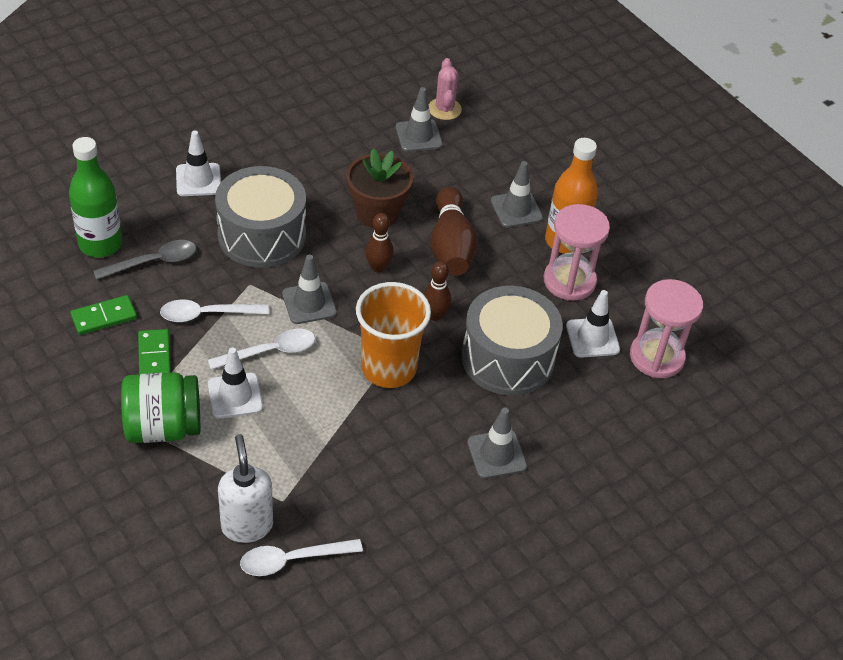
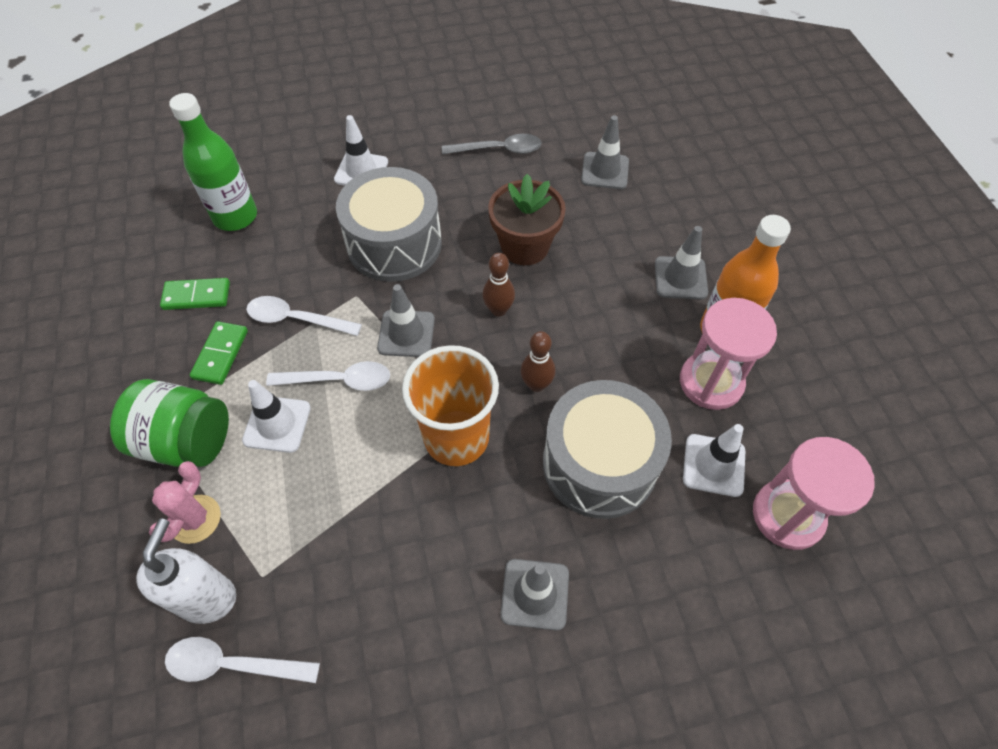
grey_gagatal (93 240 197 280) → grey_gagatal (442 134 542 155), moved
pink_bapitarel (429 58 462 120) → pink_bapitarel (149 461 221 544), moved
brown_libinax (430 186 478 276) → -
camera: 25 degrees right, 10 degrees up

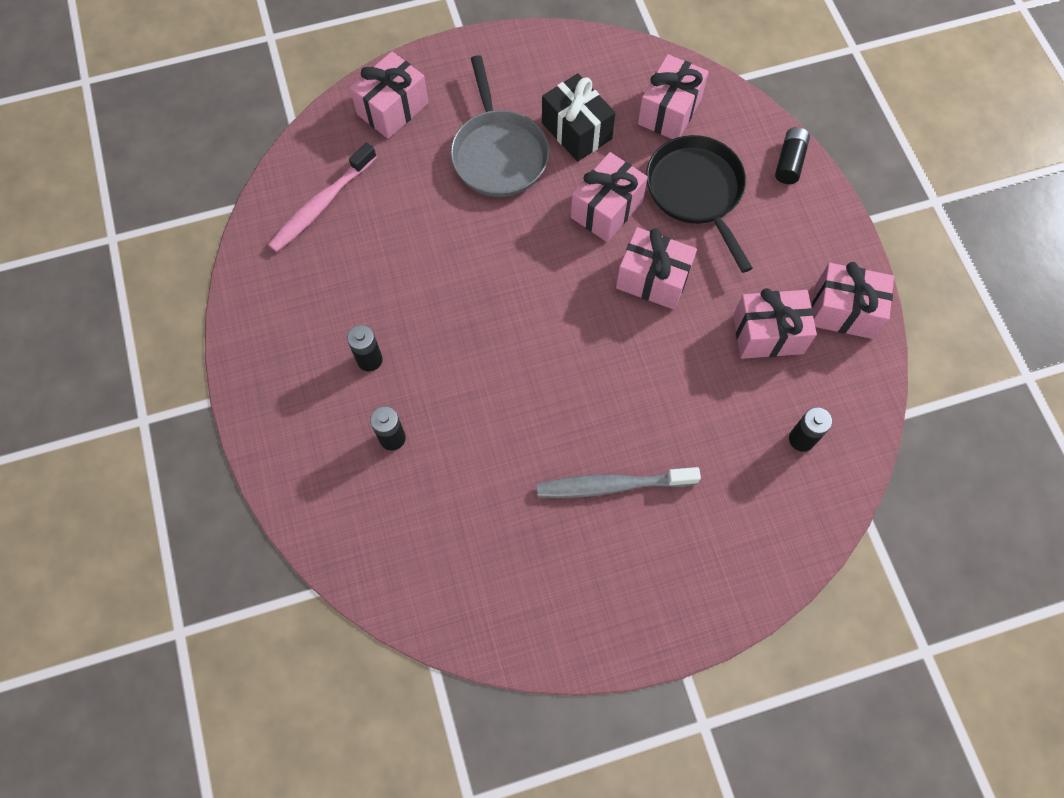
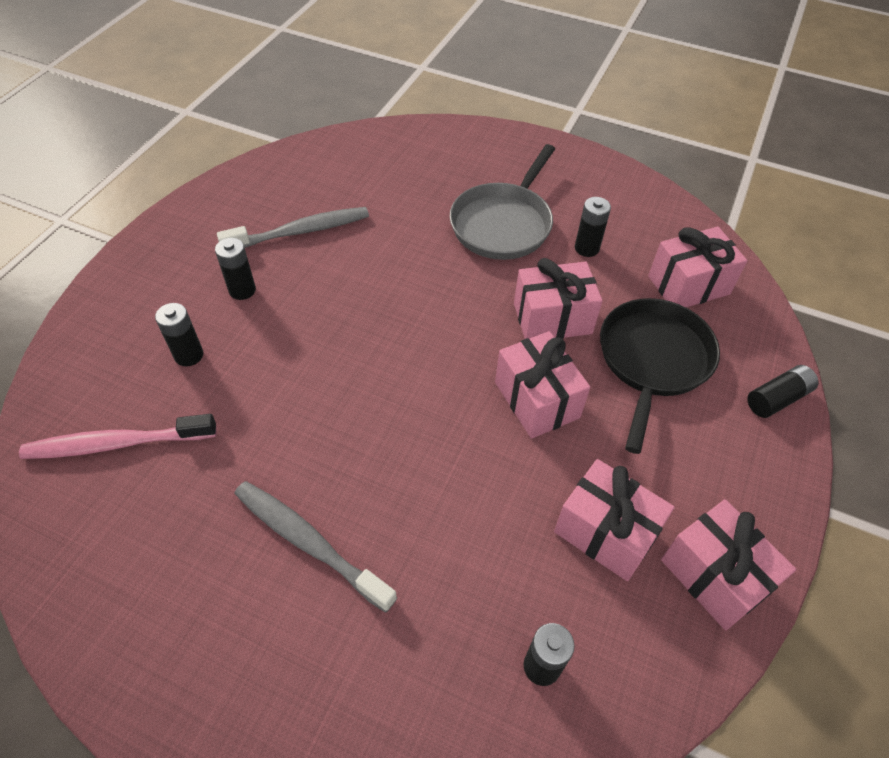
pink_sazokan (268 143 377 252) → pink_sazokan (19 414 217 459), moved
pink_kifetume (350 51 428 139) → -
black_kifetume (542 73 616 162) → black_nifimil (575 197 611 257)
- → grey_sazokan (217 207 369 248)
camera: 40 degrees right, 15 degrees down

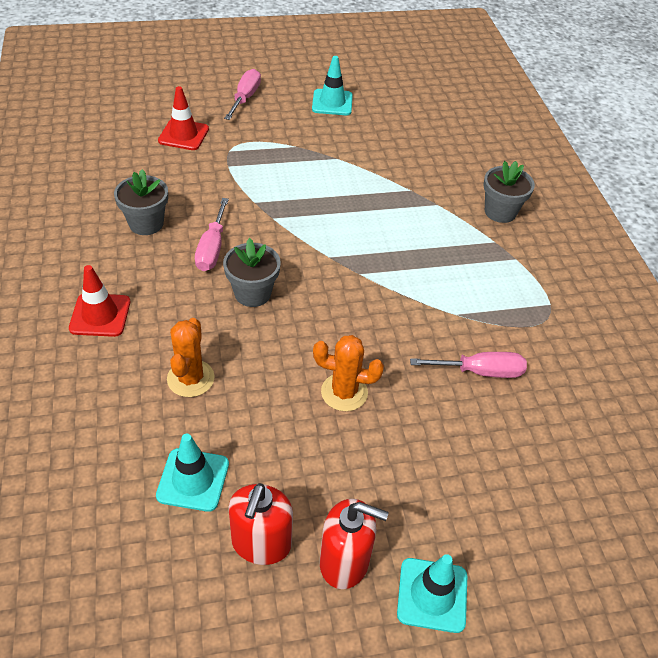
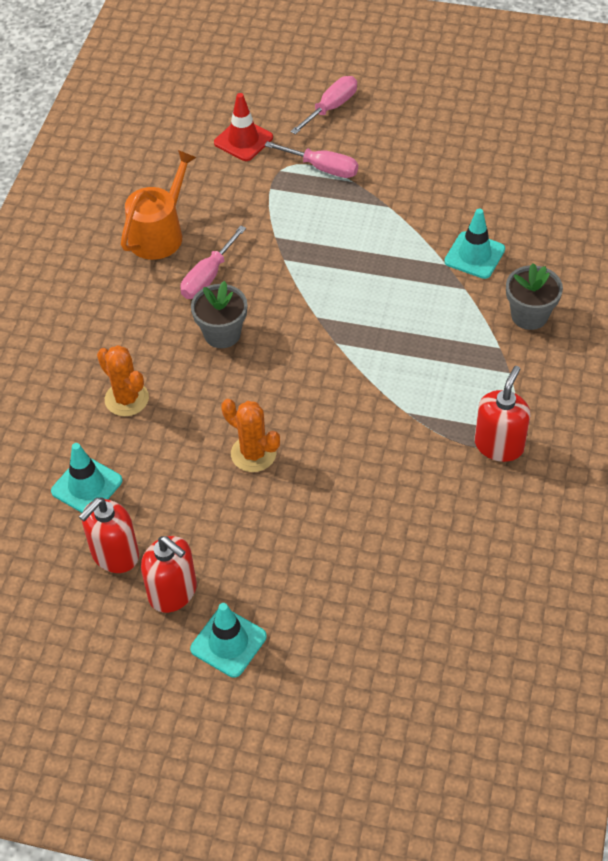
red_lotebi (69 265 130 337) → -
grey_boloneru (114 169 168 235) → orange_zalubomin (121 150 197 260)
orange_bapitarel (167 318 215 397) → orange_bapitarel (97 345 149 416), 75 degrees counterclockwise
turquoise_lotebi (312 56 353 115) → turquoise_lotebi (444 209 505 279), moved
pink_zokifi (410 352 527 378) → pink_zokifi (264 141 358 178), moved
- → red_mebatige (474 366 530 462)
camera: 30 degrees right, 5 degrees up

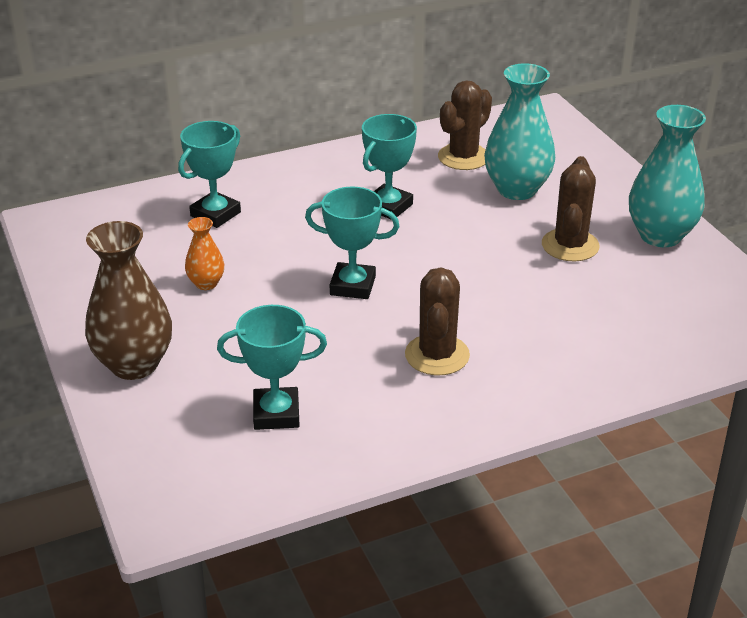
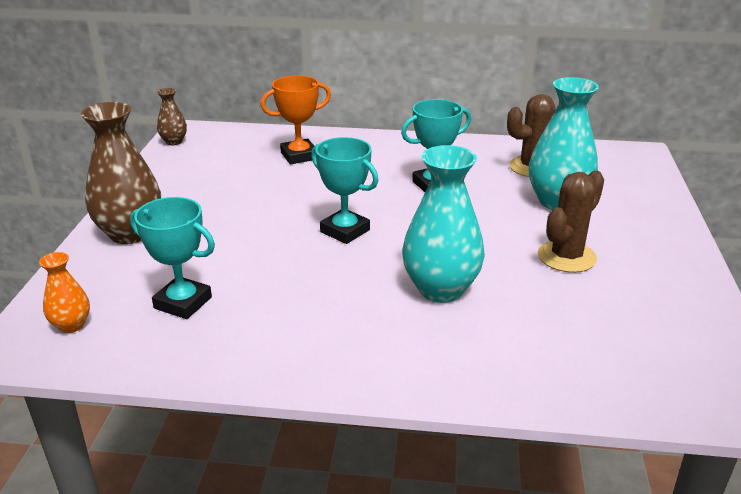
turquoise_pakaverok (178 121 241 228) → orange_pakaverok (261 75 331 164)
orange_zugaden (185 217 224 290) → orange_zugaden (39 252 90 333), moved
brown_bapitarel (405 267 470 375) → -
turquoise_zugaden (629 105 706 247) → turquoise_zugaden (402 145 485 303), moved
- → brown_zugaden (157 88 187 145)
camera: 30 degrees right, 5 degrees down

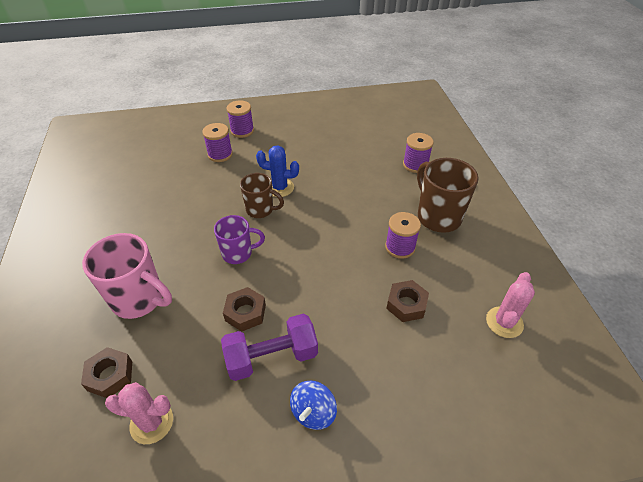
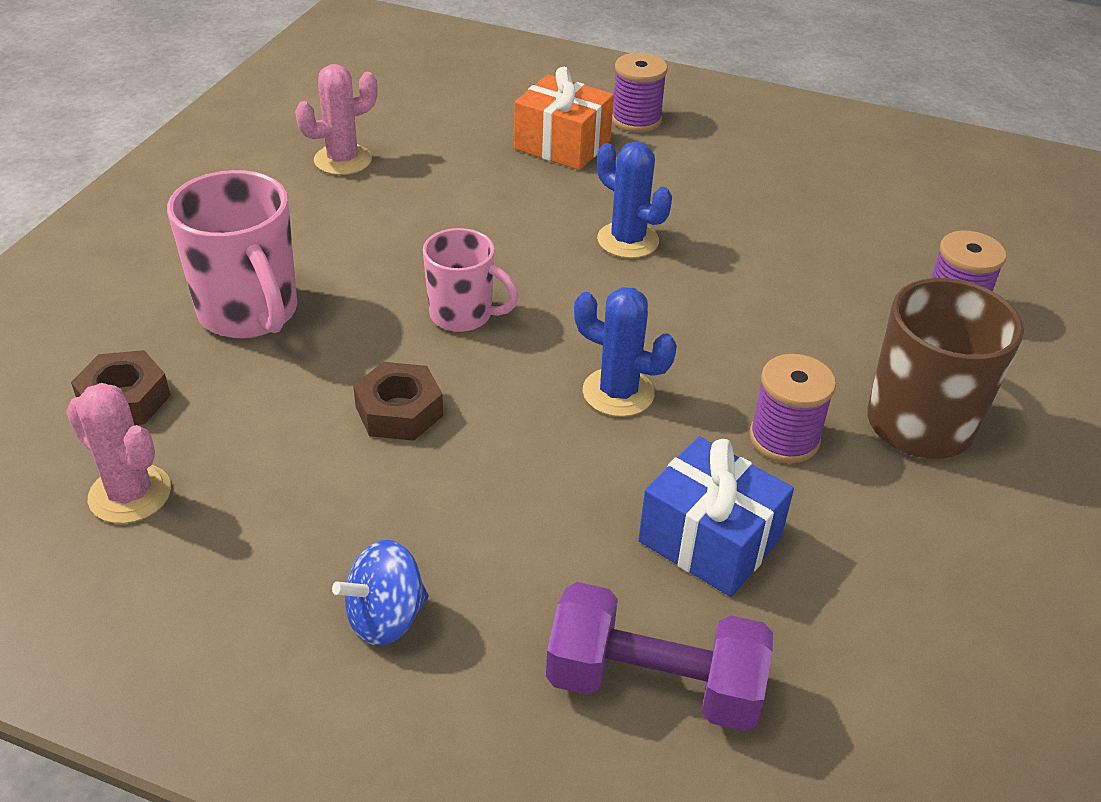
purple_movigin (202 123 233 162) → orange_kifetume (514 67 614 170)
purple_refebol (214 215 265 264) → pink_refebol (423 228 519 332)
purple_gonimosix (221 314 318 381) → purple_gonimosix (546 582 773 731), moved
brown_refebol (240 173 284 218) → -
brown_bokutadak (386 280 429 322) → blue_kifetume (638 436 794 597)
pink_bapitarel (486 272 535 338) → pink_bapitarel (295 64 378 175), moved
- → blue_bapitarel (574 287 677 417)
camera: 30 degrees right, 5 degrees down

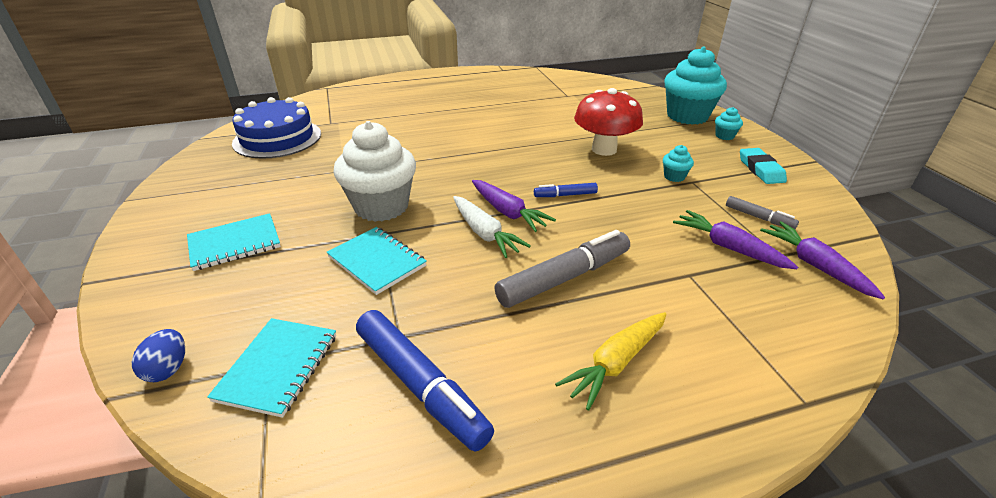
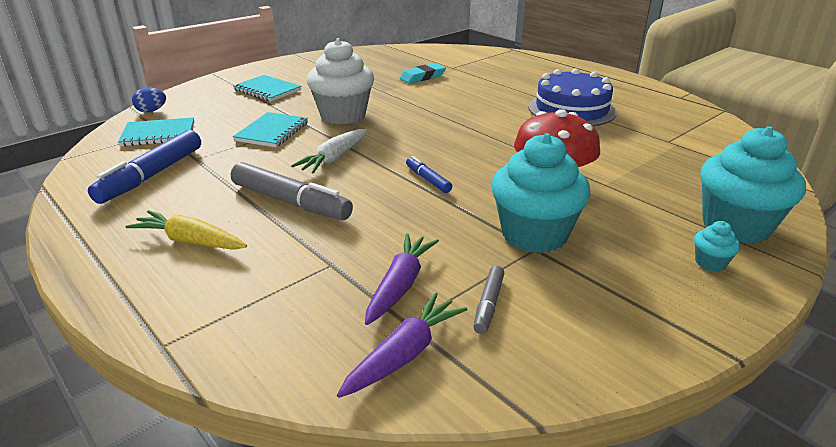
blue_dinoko (232 97 321 159) → blue_dinoko (528 68 617 126), moved
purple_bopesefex (472 180 556 232) → -
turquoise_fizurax (663 145 694 182) → turquoise_fizurax (491 133 590 253), x2.39
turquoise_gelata (740 148 787 184) → turquoise_gelata (400 63 446 83), moved
camera: 65 degrees right, 5 degrees down

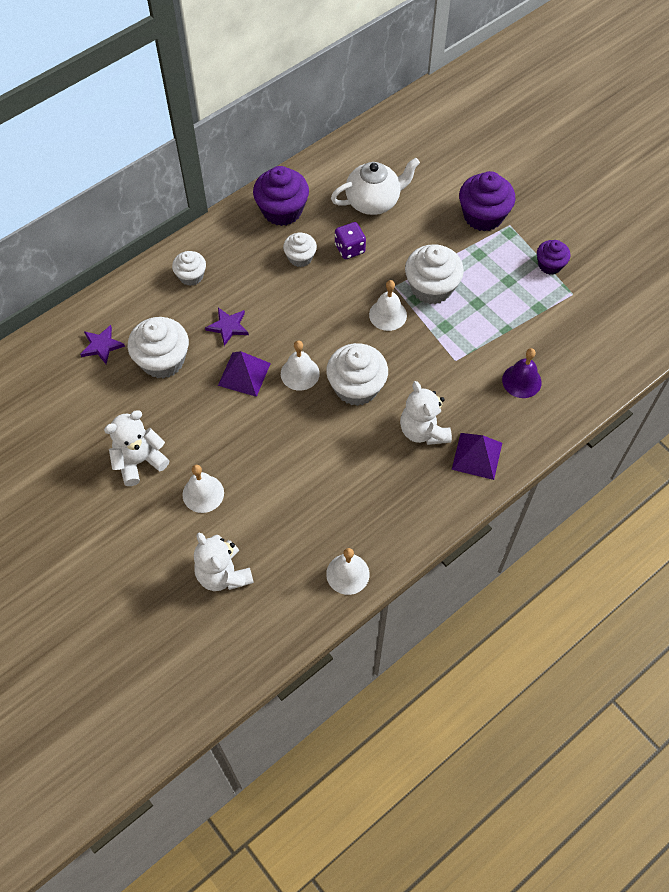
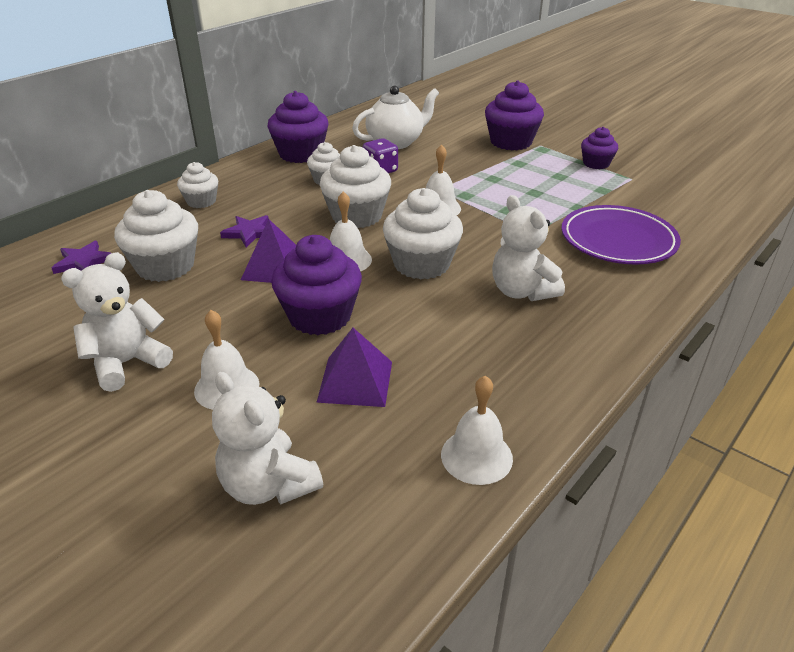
white_fizurax (405 244 464 304) → white_fizurax (320 145 391 228), moved
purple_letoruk (452 433 502 480) → purple_letoruk (316 328 392 407), moved
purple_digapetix (502 348 542 398) → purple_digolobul (561 205 681 265)
- → purple_fizurax (271 235 362 335)
camera: 10 degrees left, 25 degrees down

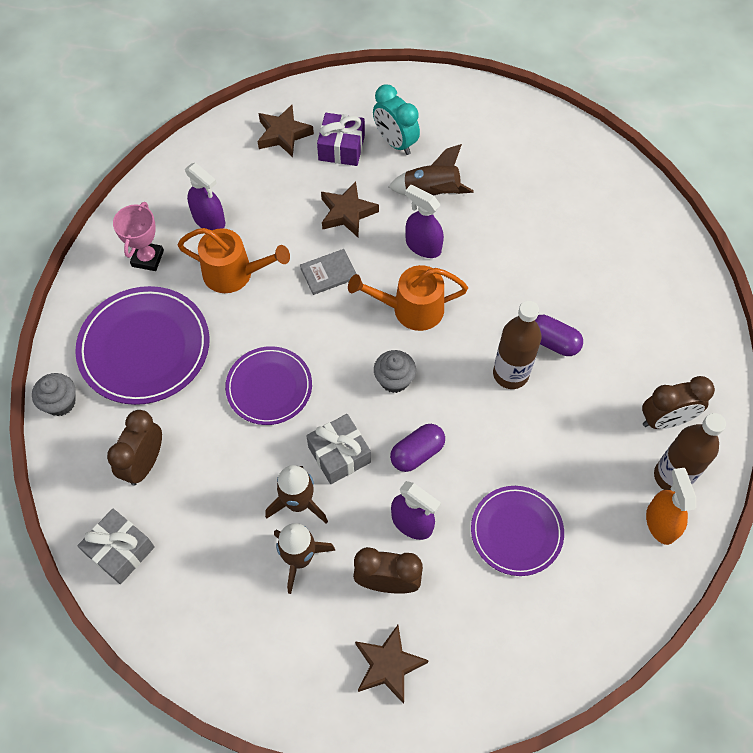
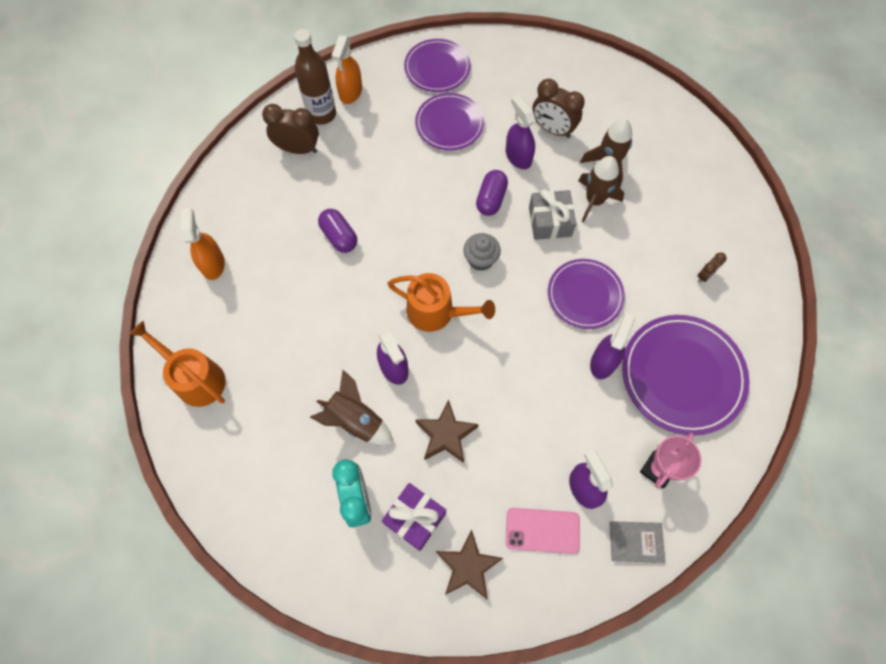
grey_fizurax (32 373 76 416) → -
grey_kifetume (78 509 155 584) → -
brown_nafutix (107 410 162 485) → brown_nafutix (698 252 727 283), x0.52
orange_zalubomin (178 228 290 293) → orange_zalubomin (129 321 226 407), moved
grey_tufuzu (300 249 356 295) → grey_tufuzu (609 521 665 563), moved
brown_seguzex (355 625 429 704) → -
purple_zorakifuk (390 424 445 472) → purple_zorakifuk (476 170 508 216), 60 degrees counterclockwise
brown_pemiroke (493 301 541 389) → -
- → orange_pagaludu (181 208 225 280)
- → purple_digolobul (404 39 471 92)
- → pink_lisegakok (506 508 580 554)
- → purple_pagaludu (590 313 635 379)
camera: 155 degrees left, 5 degrees up

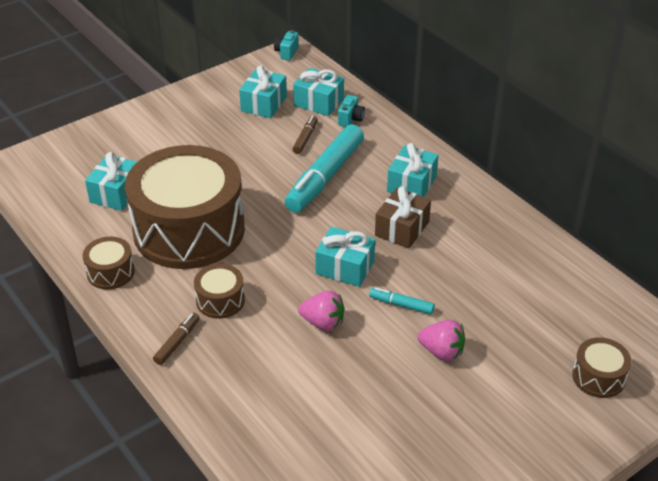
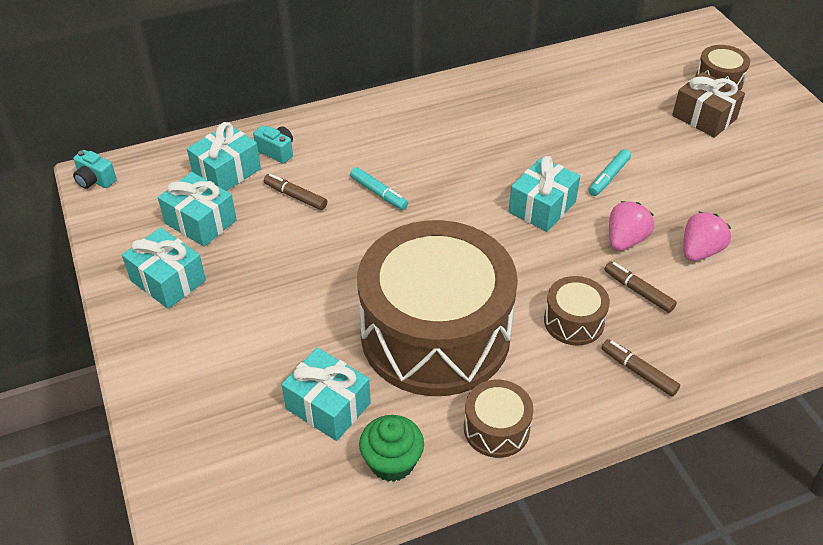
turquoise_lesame (285 124 364 213) → turquoise_lesame (350 167 408 210), x0.44
brown_kifetume (375 186 431 249) → brown_kifetume (672 72 745 138), moved
turquoise_kifetume (387 143 438 197) → turquoise_kifetume (122 228 206 309), moved
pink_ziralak (418 320 465 361) → pink_ziralak (684 211 731 261), moved
- → green_fizurax (359 415 424 482)
- → brown_lesame (605 261 677 313)
camera: 75 degrees left, 5 degrees up

